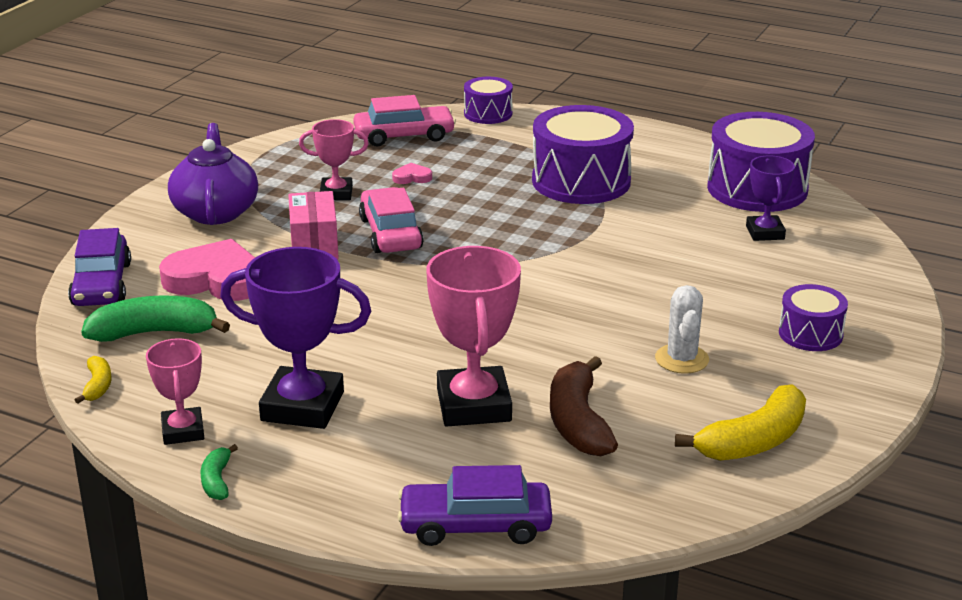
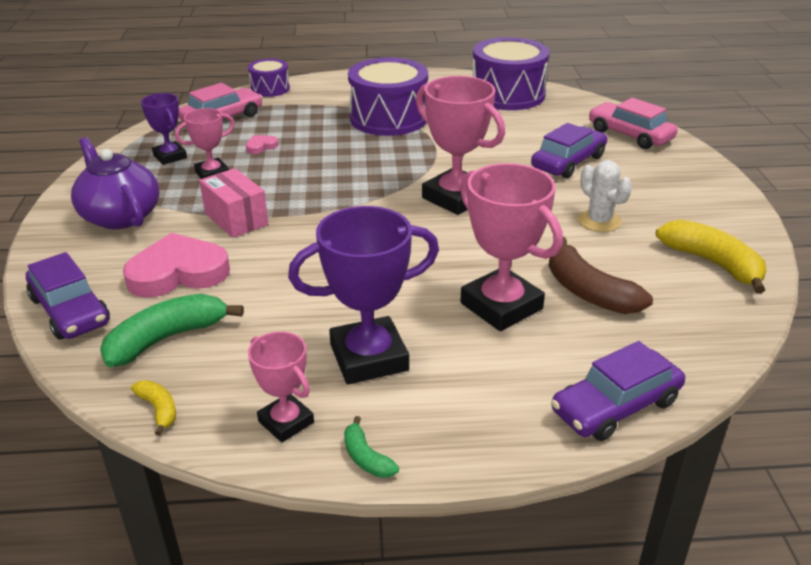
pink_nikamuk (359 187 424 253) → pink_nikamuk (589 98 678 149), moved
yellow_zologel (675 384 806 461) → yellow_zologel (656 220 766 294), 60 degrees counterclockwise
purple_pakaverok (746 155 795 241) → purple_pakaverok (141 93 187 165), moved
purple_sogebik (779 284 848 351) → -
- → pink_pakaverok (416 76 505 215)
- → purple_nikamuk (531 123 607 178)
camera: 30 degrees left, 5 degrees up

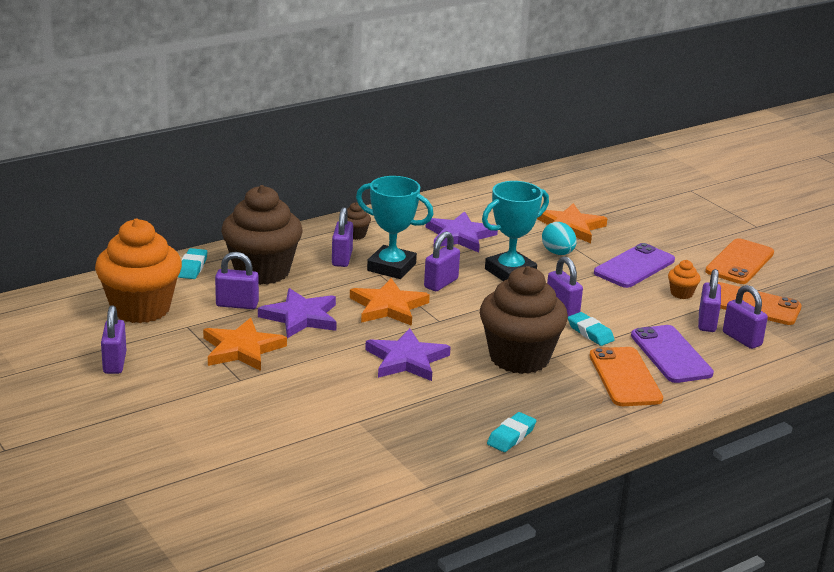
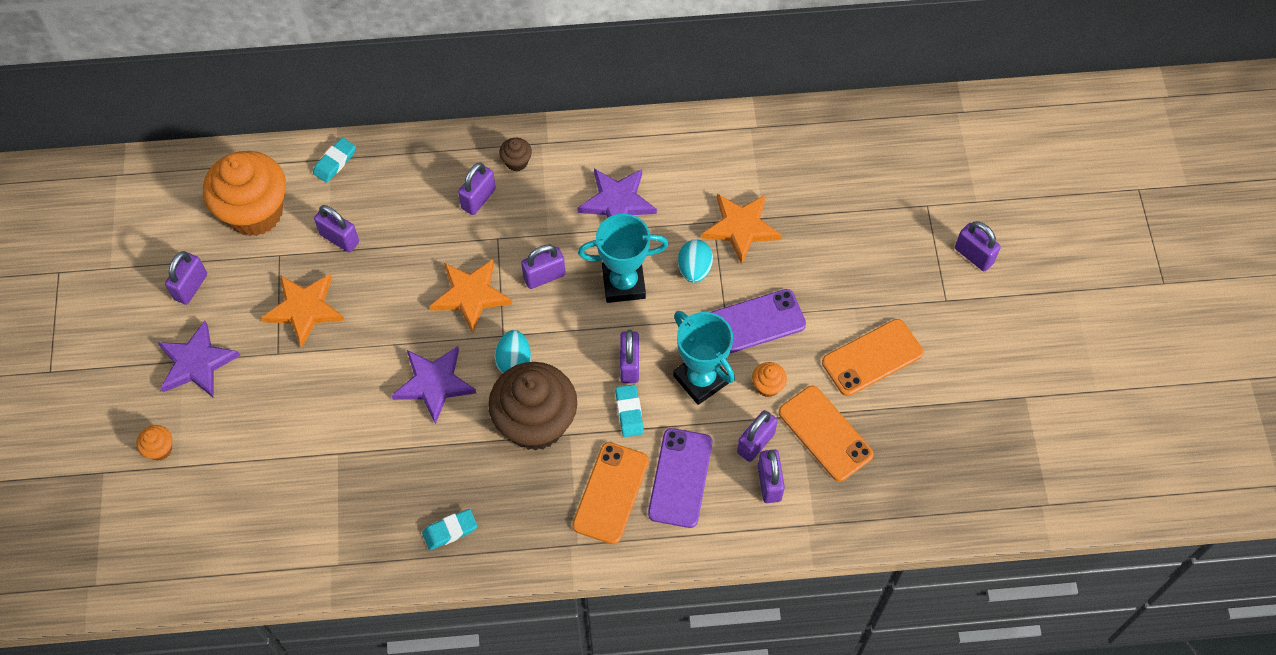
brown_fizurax (221 185 302 285) → -
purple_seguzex (258 288 337 338) → purple_seguzex (157 321 241 398), moved
turquoise_pakaverok (356 176 434 279) → turquoise_pakaverok (673 311 735 405), moved
- → orange_fizurax (136 425 172 461)
- → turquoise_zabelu (495 330 531 374)
- → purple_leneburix (955 221 1001 271)
camera: 30 degrees right, 35 degrees up

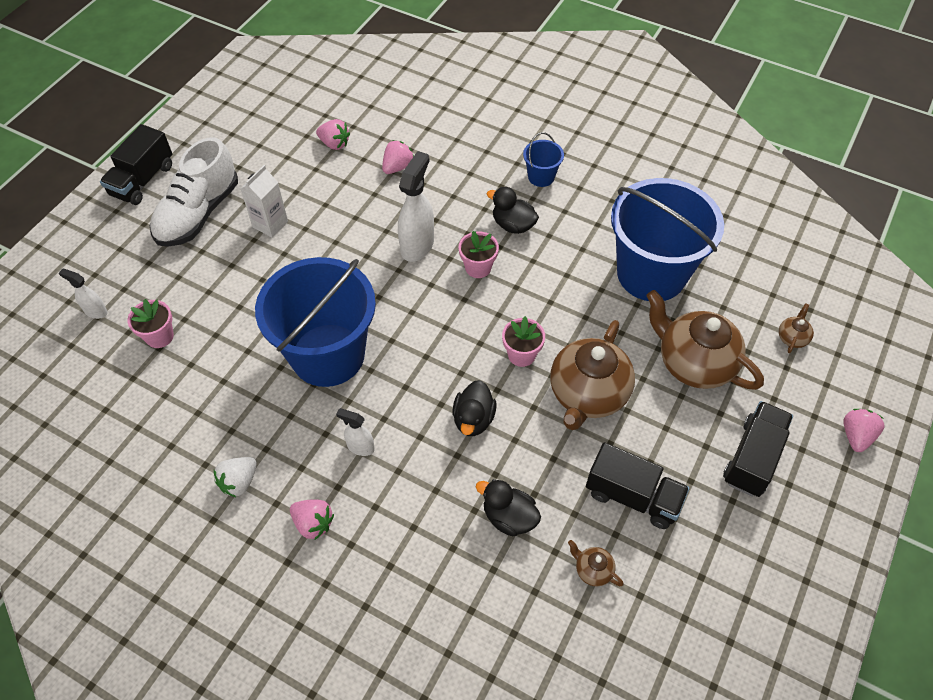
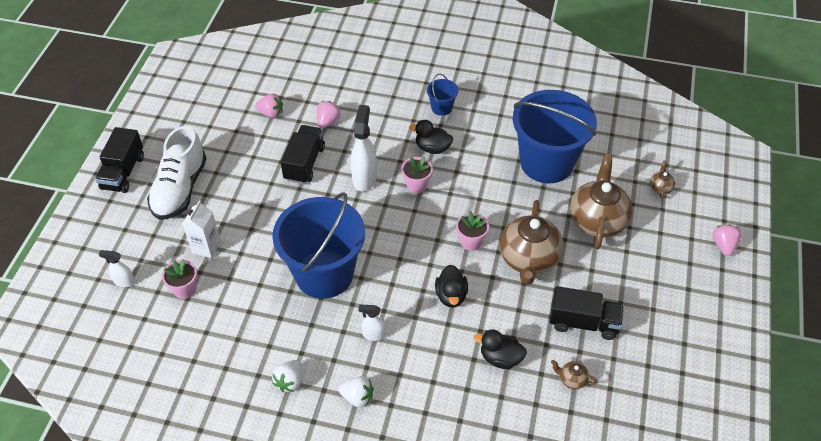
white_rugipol (240 165 288 238) → white_rugipol (183 200 221 258), moved
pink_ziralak (290 499 334 540) → white_ziralak (338 376 374 408)
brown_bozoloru (646 290 764 390) → brown_bozoloru (570 154 633 249), 75 degrees clockwise
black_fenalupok (723 401 793 497) → black_fenalupok (281 125 325 184), moved
camera: 15 degrees left, 5 degrees down

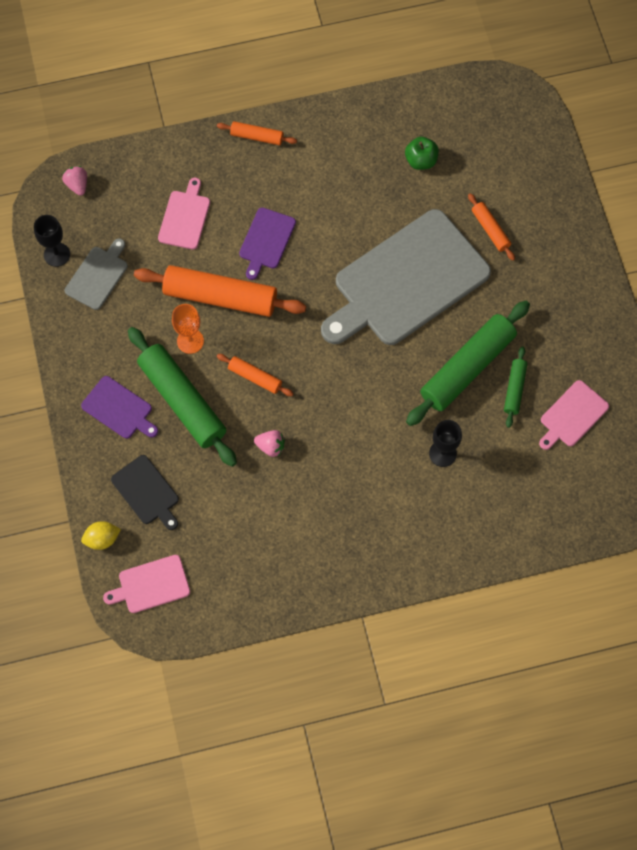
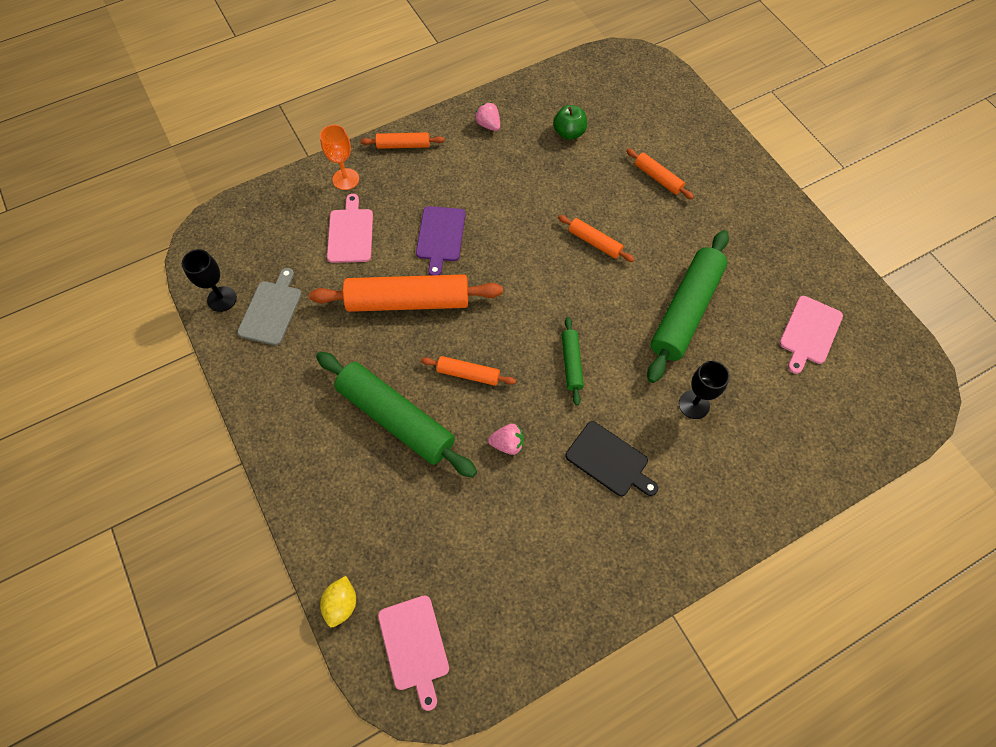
pink_ziralak (62 166 87 196) → pink_ziralak (475 102 500 131), moved
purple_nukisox (81 376 158 439) → -
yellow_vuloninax (81 521 121 550) → yellow_vuloninax (320 576 356 627), 45 degrees counterclockwise
pink_nukisox (103 555 190 613) → pink_nukisox (378 595 449 711), 75 degrees counterclockwise
black_nukisox (111 455 179 530) → black_nukisox (566 421 658 496), moved
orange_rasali (172 304 204 354) → orange_rasali (320 125 359 190), moved
grey_nukisox (321 209 491 345) → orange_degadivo (558 215 635 262)
green_degadivo (504 347 527 428) → green_degadivo (561 317 584 405), moved
camera: 15 degrees left, 5 degrees down

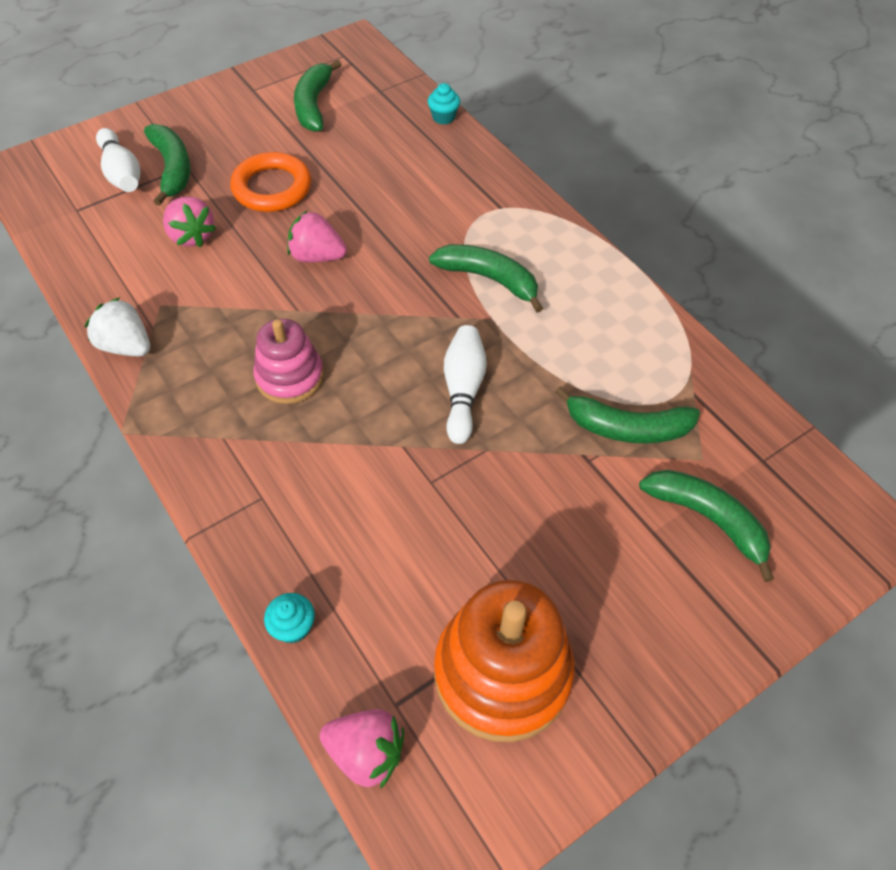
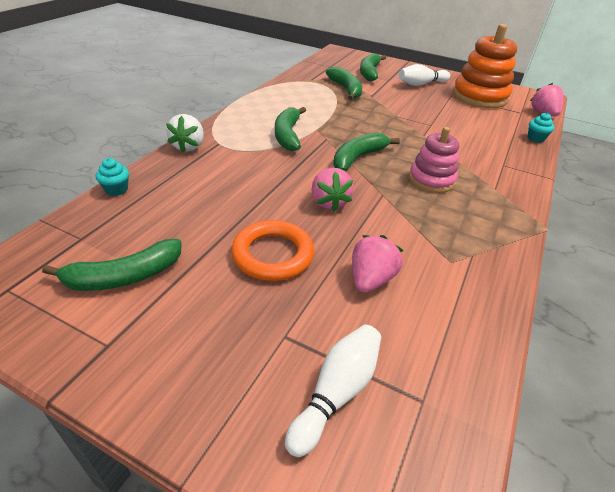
white_ziralak (85 297 150 356) → white_ziralak (166 114 204 153), moved
green_zologel (144 124 190 206) → green_zologel (333 133 400 171), moved
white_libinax (444 325 487 444) → white_libinax (398 64 450 86), moved
camera: 120 degrees left, 15 degrees down

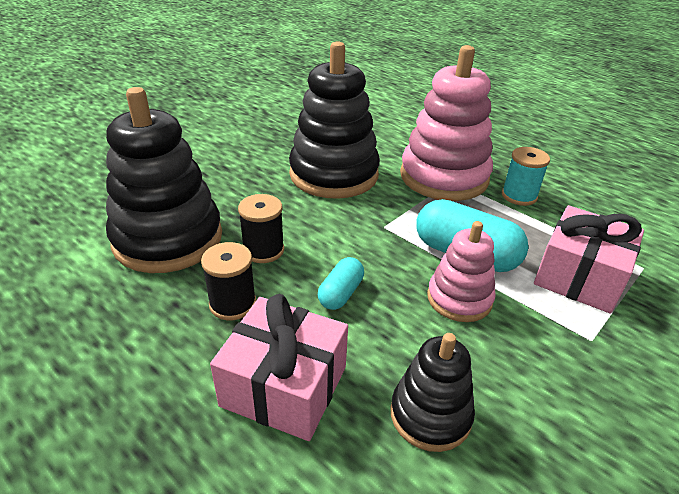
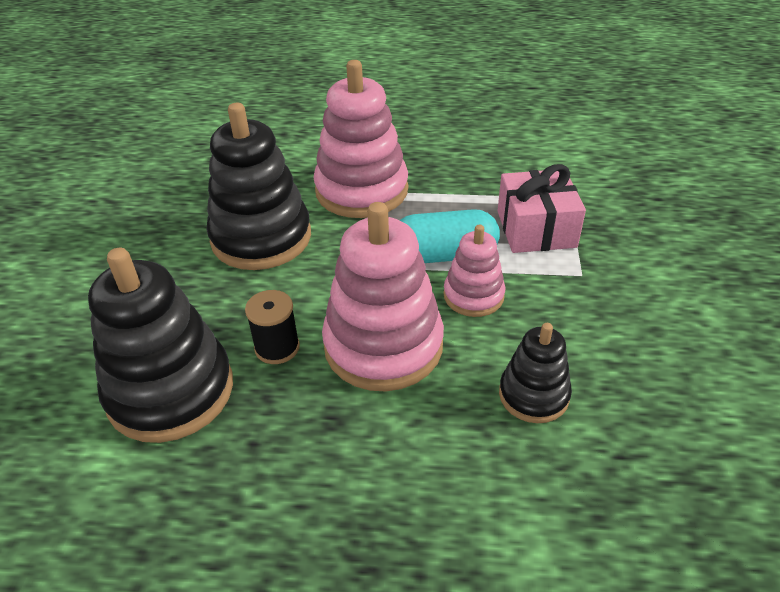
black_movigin (201 242 256 320) → -
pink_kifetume (210 294 348 441) → -
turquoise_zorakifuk (318 257 364 310) → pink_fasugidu (322 202 444 391)
turquoise_movigin (502 147 550 206) → -
camera: 35 degrees left, 5 degrees up

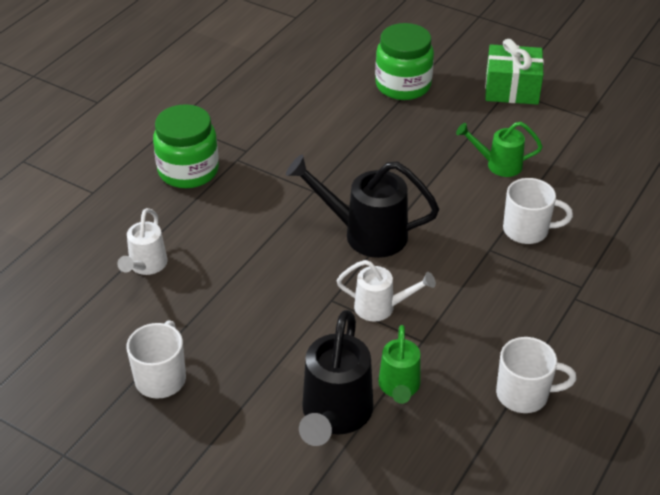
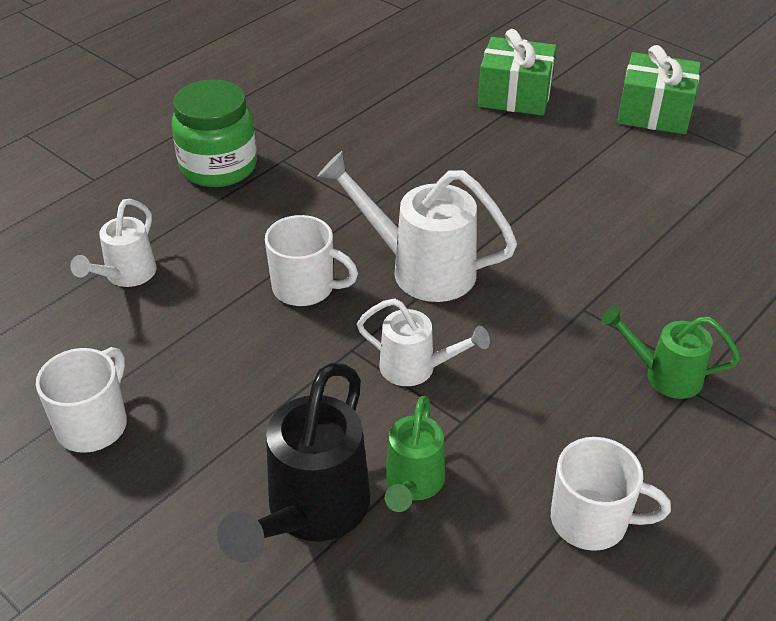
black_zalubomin (286 155 439 258) → white_zalubomin (317 151 517 302)
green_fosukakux (375 23 434 100) → green_kifetume (478 29 557 116)
green_zalubomin (456 122 542 177) → green_zalubomin (601 306 740 399), moved
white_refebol (503 178 573 244) → white_refebol (265 215 358 306), moved
camera: 10 degrees right, 0 degrees up

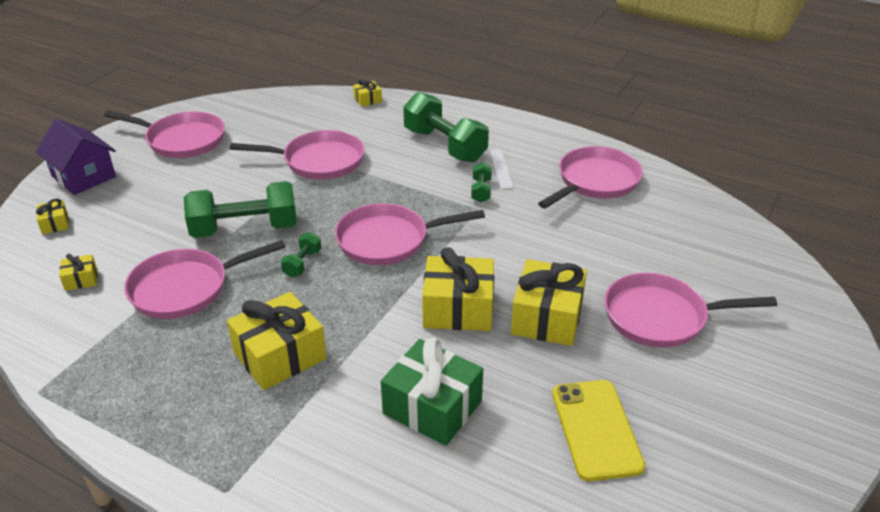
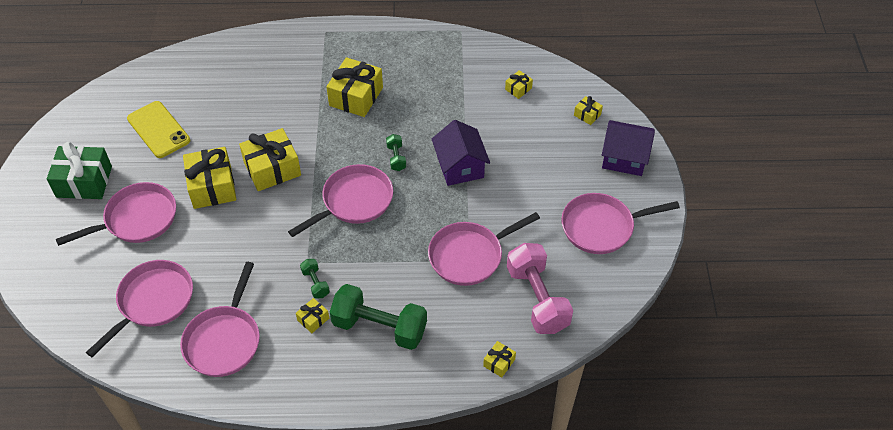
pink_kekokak (124 240 285 319) → pink_kekokak (86 260 193 357), moved
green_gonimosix (184 181 297 238) → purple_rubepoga (432 120 490 186)
green_kifetume (381 337 483 446) → green_kifetume (47 142 112 199), moved
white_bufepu (490 149 514 189) → yellow_kifetume (296 298 329 333)
- → pink_gonimosix (507 243 573 334)
camera: 150 degrees right, 15 degrees up

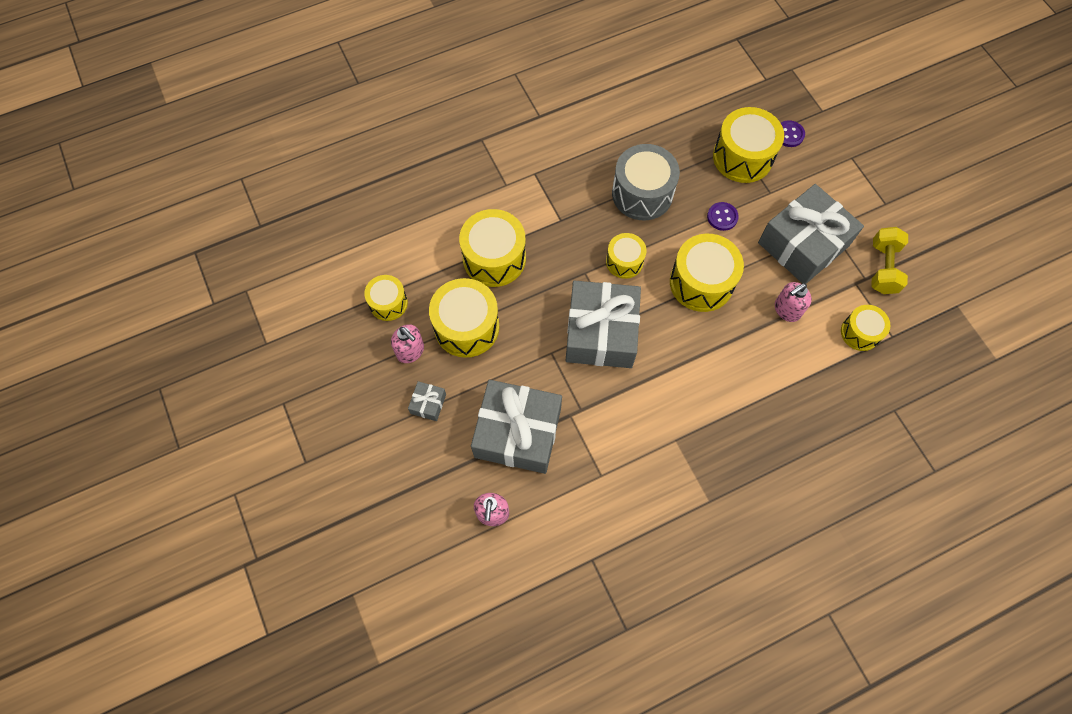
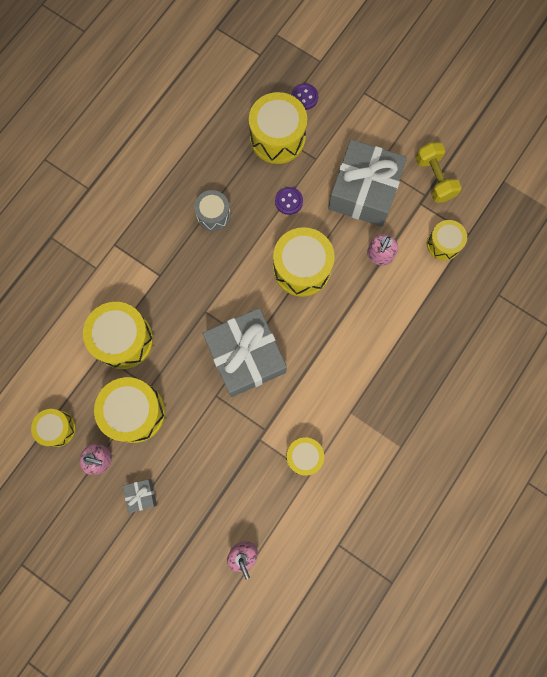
grey_kifetume (471 380 562 474) → -
yellow_sogebik (606 233 647 279) → yellow_sogebik (286 437 324 476), moved
grey_sogebik (612 144 680 220) → grey_sogebik (194 190 231 231), x0.59
camera: 30 degrees left, 10 degrees up

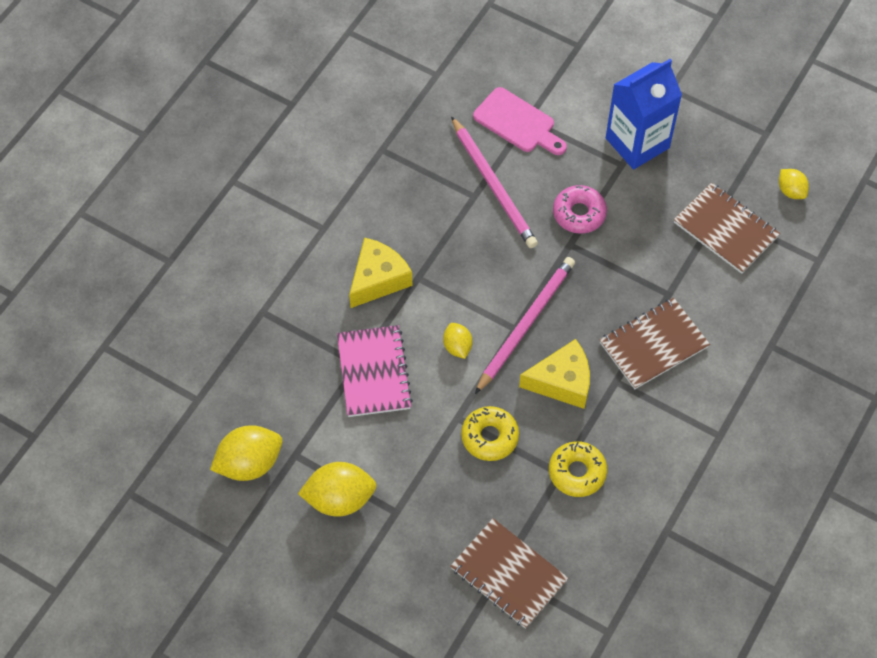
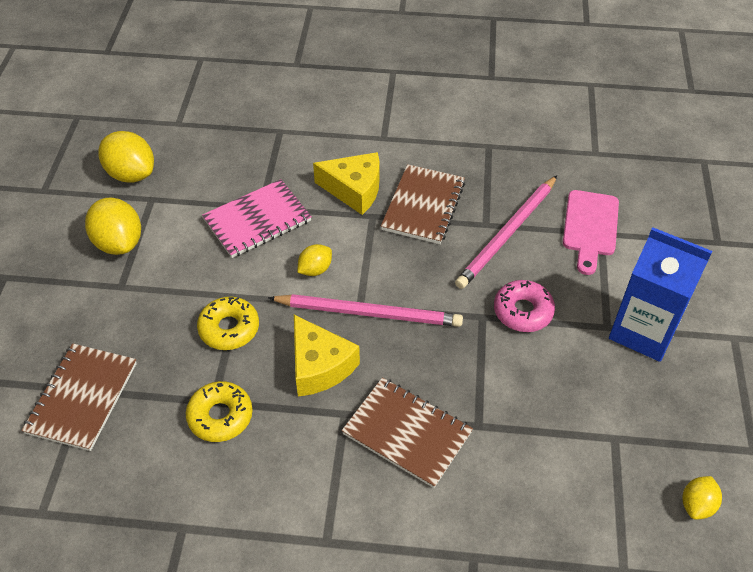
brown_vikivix (674 183 780 274) → brown_vikivix (381 164 465 244), moved
camera: 65 degrees right, 10 degrees down

